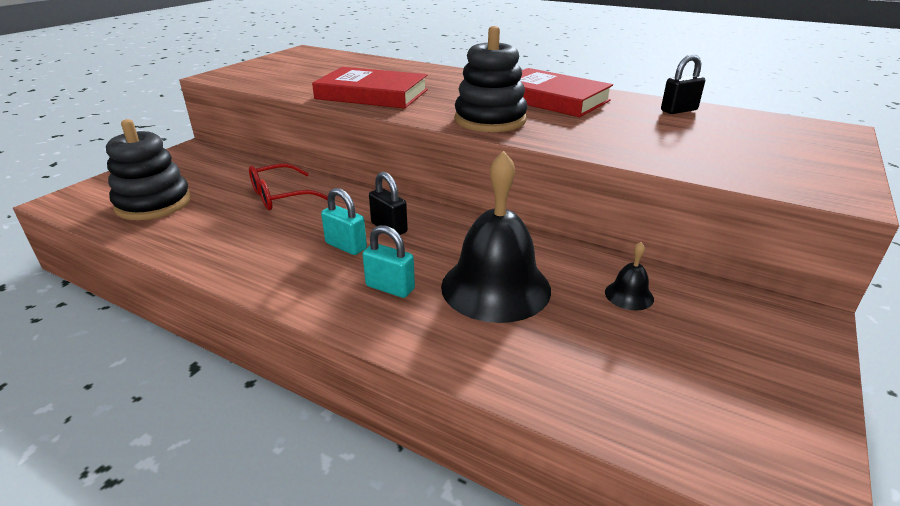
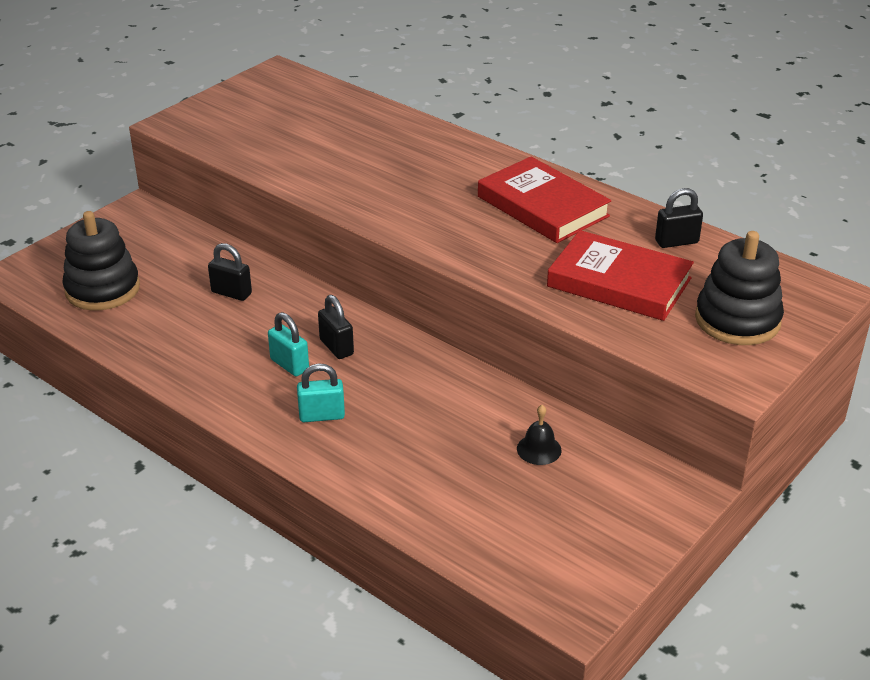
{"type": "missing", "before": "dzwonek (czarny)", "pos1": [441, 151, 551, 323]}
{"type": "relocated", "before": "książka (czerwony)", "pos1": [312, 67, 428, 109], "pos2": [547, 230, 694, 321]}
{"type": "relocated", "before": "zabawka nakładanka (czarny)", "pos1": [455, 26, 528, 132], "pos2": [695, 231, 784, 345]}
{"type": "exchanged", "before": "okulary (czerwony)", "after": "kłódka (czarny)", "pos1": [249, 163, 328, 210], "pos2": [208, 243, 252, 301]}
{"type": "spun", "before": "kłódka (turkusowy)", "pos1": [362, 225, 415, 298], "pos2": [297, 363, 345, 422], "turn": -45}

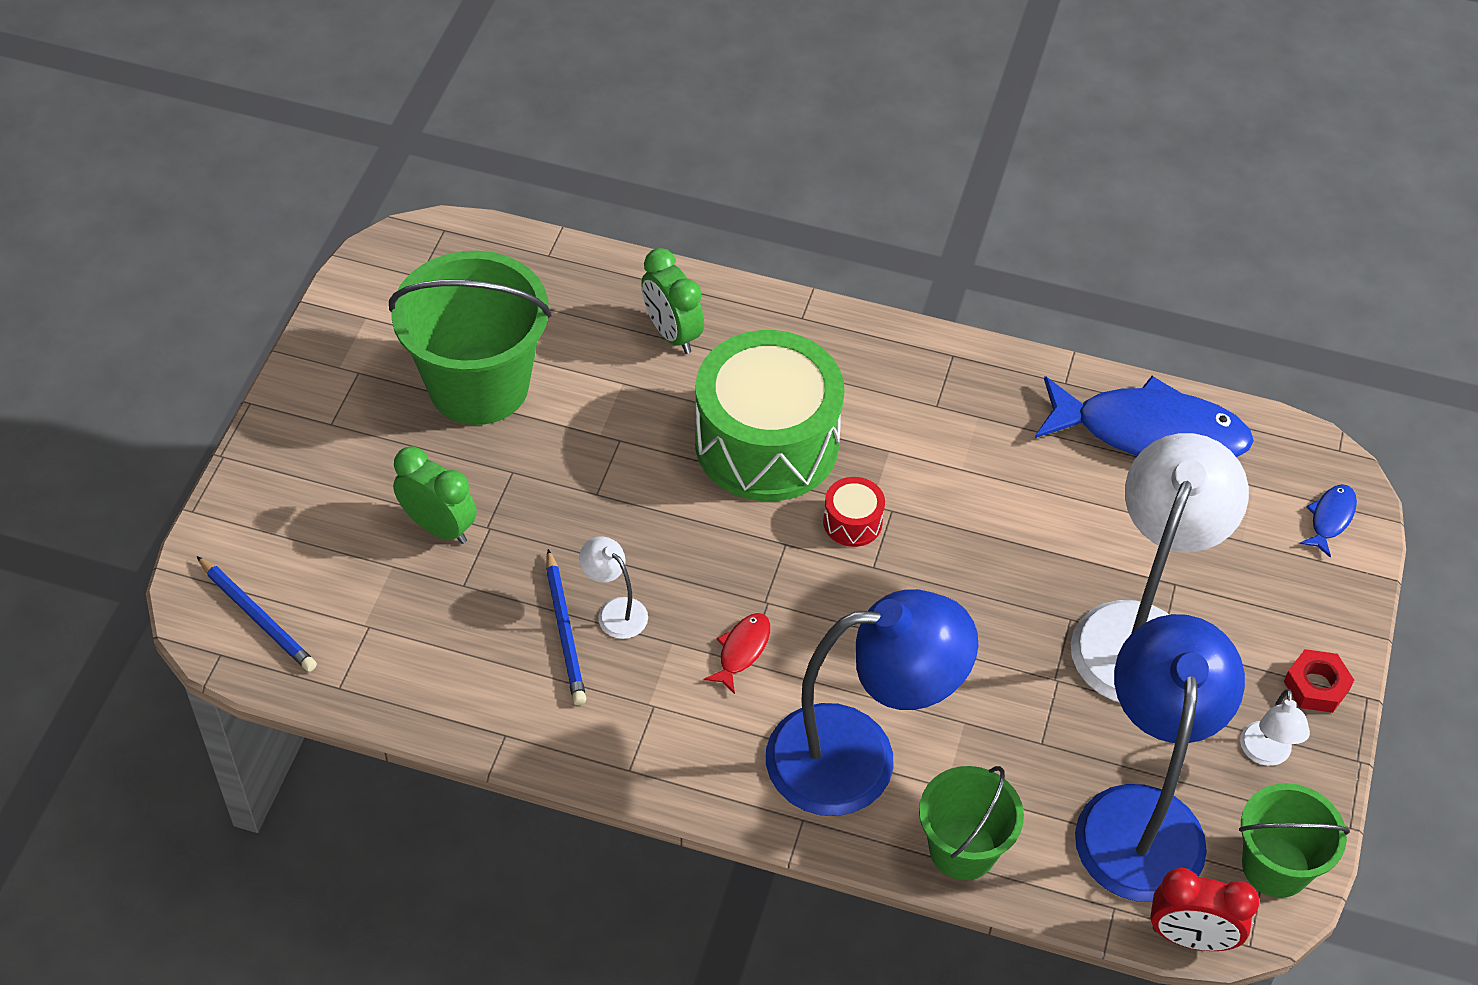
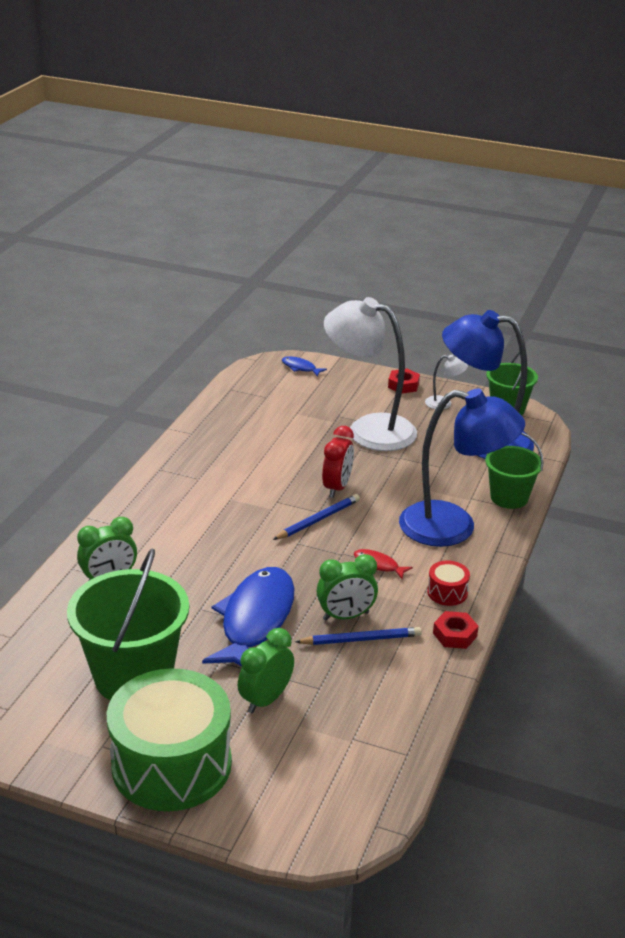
{"type": "appeared", "after": "nakrętka (czerwony)", "pos2": [433, 611, 479, 649]}
{"type": "relocated", "before": "ołówek (niebieski)", "pos1": [196, 556, 317, 672], "pos2": [273, 494, 360, 540]}
{"type": "relocated", "before": "bęben (zielony)", "pos1": [695, 330, 845, 501], "pos2": [107, 668, 232, 811]}
{"type": "relocated", "before": "bęben (czerwony)", "pos1": [823, 477, 885, 547], "pos2": [427, 561, 470, 606]}
{"type": "relocated", "before": "ryba (niebieski)", "pos1": [1035, 376, 1254, 457], "pos2": [202, 567, 294, 666]}
{"type": "relocated", "before": "budzik (czerwony)", "pos1": [1150, 868, 1259, 951], "pos2": [322, 426, 354, 498]}
{"type": "exchanged", "before": "lampka (biały)", "after": "budzik (zielony)", "pos1": [579, 536, 648, 639], "pos2": [317, 554, 378, 621]}
{"type": "spun", "before": "lampka (niebieski)", "pos1": [766, 589, 978, 816], "pos2": [399, 389, 525, 547], "turn": 105}

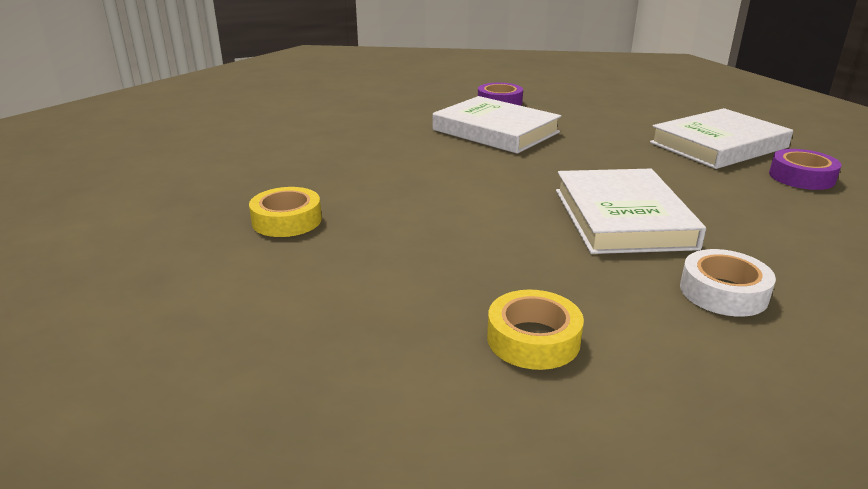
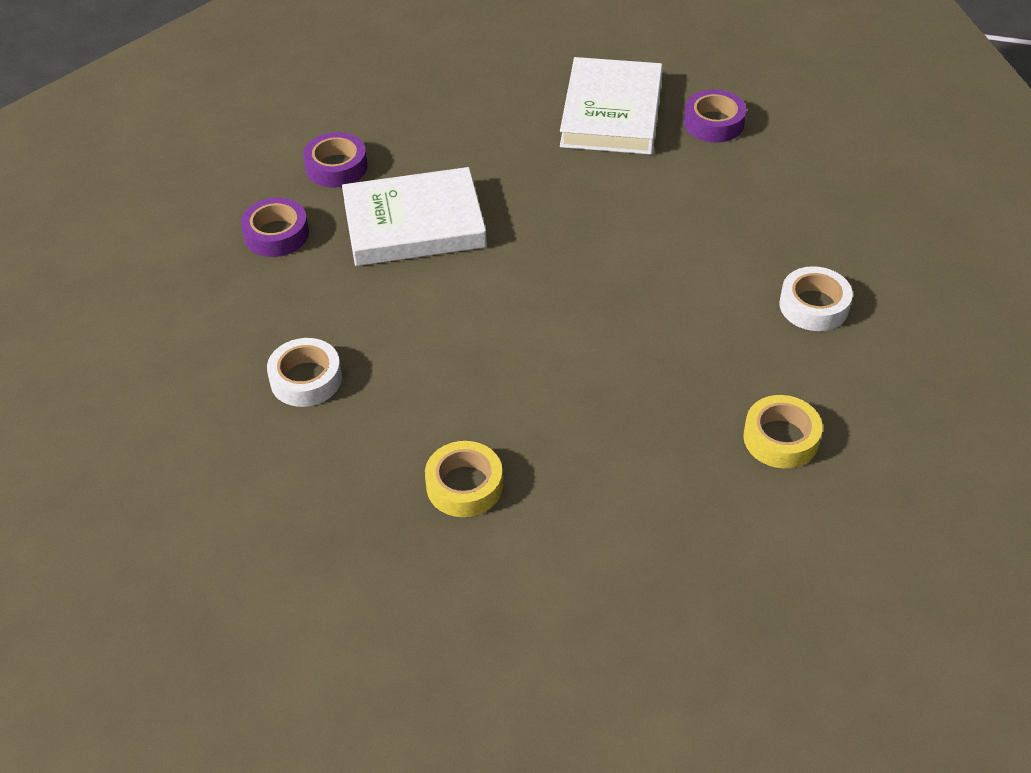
{"type": "missing", "before": "książka (biały)", "pos1": [556, 169, 706, 254]}
{"type": "appeared", "after": "taśma klejąca (fioletowy)", "pos2": [241, 198, 309, 257]}
{"type": "appeared", "after": "taśma klejąca (biały)", "pos2": [267, 338, 342, 407]}

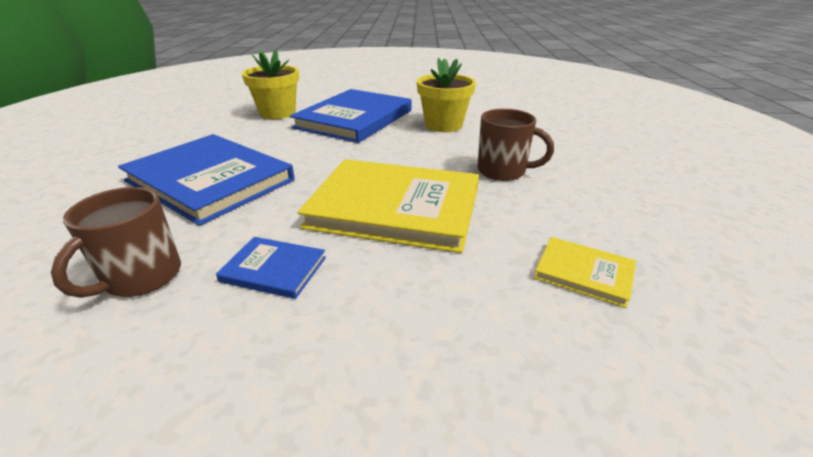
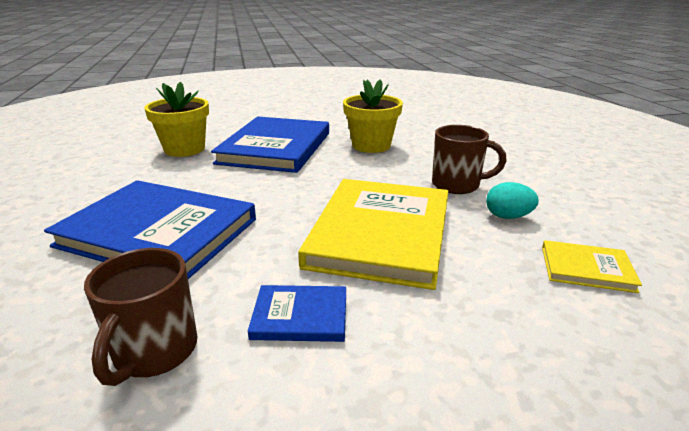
{"type": "appeared", "after": "jajko (turkusowy)", "pos2": [486, 182, 539, 219]}
{"type": "spun", "before": "książka (żółty)", "pos1": [298, 159, 479, 253], "pos2": [298, 179, 448, 290], "turn": -75}

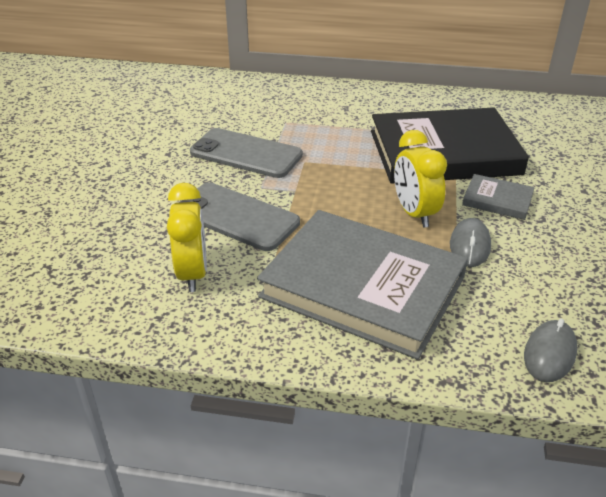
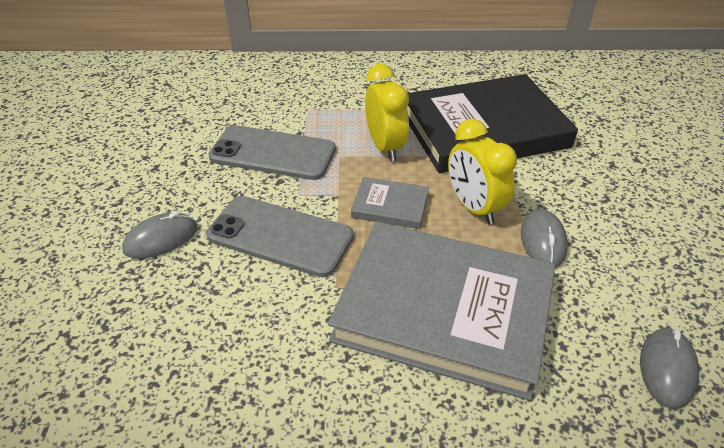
{"type": "appeared", "after": "myszka (szary)", "pos2": [122, 212, 197, 259]}
{"type": "relocated", "before": "budzik (żółty)", "pos1": [167, 183, 207, 292], "pos2": [365, 64, 409, 161]}
{"type": "relocated", "before": "książka (szary)", "pos1": [462, 174, 535, 220], "pos2": [351, 177, 429, 229]}

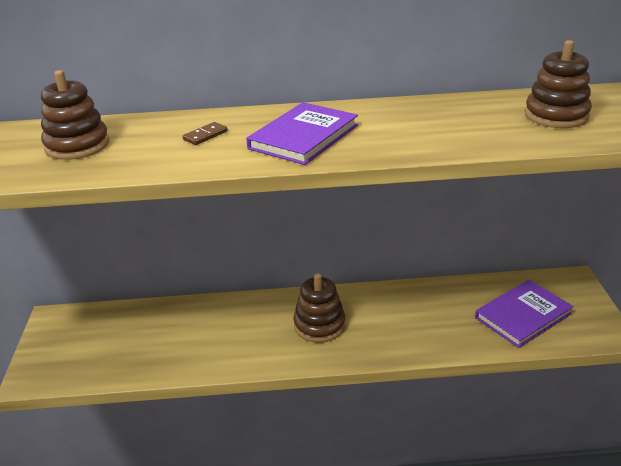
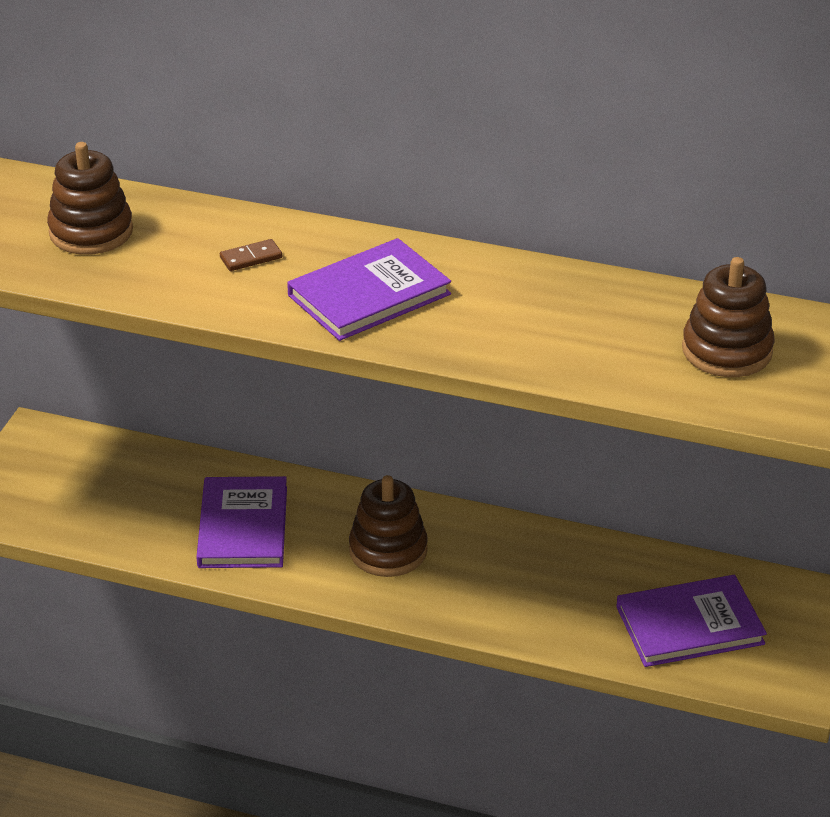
{"type": "appeared", "after": "książka (fioletowy)", "pos2": [196, 476, 287, 568]}

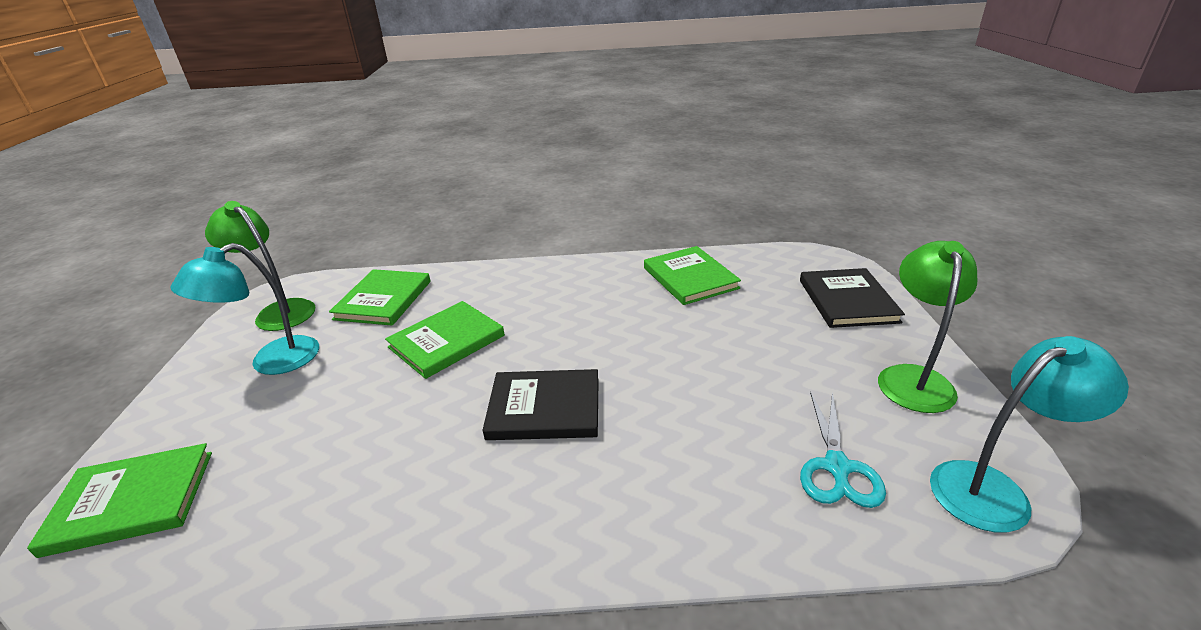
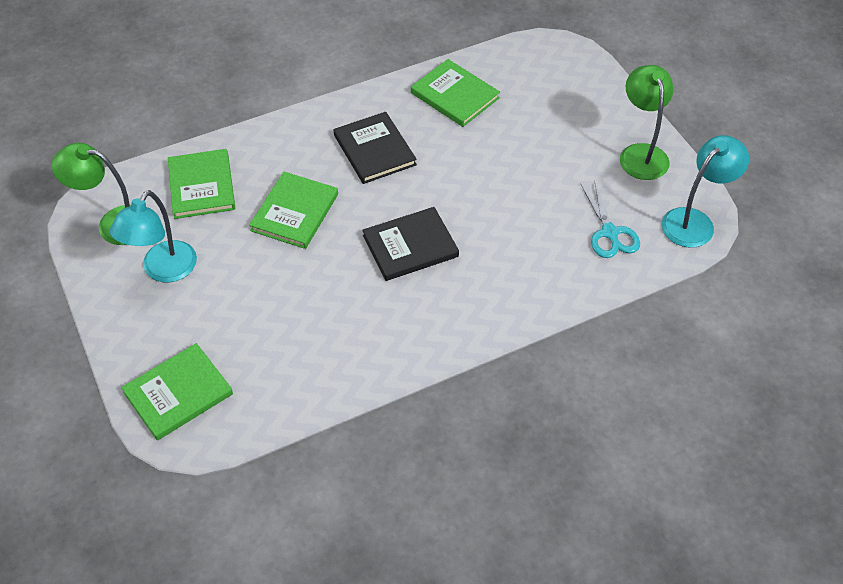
{"type": "relocated", "before": "książka (czarny)", "pos1": [800, 268, 905, 328], "pos2": [334, 112, 417, 184]}

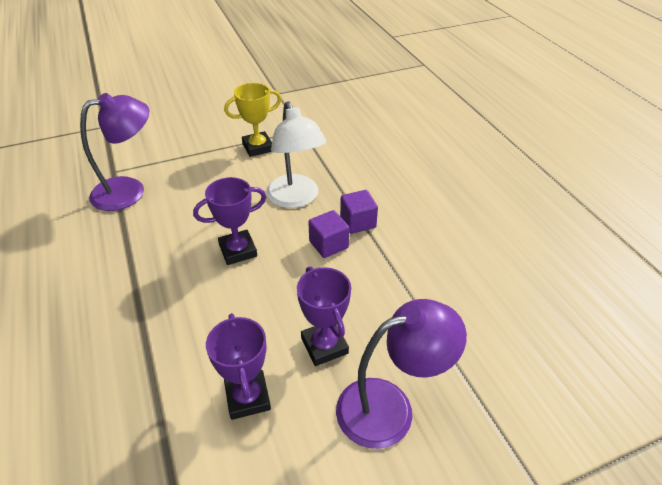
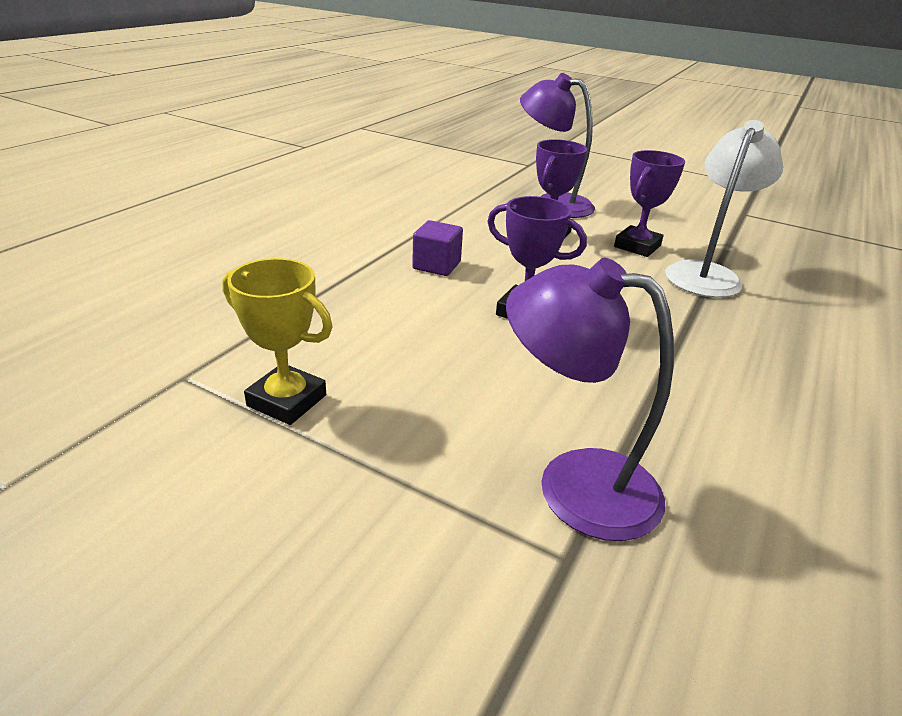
{"type": "missing", "before": "sześcian (fioletowy)", "pos1": [340, 190, 378, 234]}
{"type": "relocated", "before": "lampka (biały)", "pos1": [266, 101, 326, 208], "pos2": [665, 120, 783, 298]}

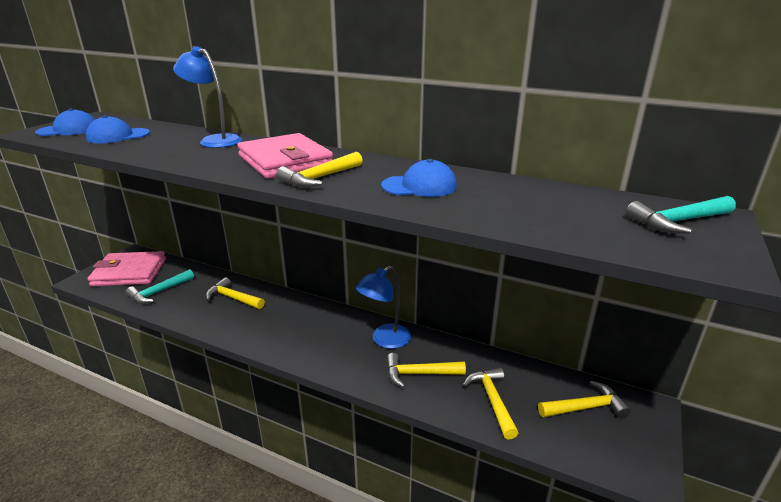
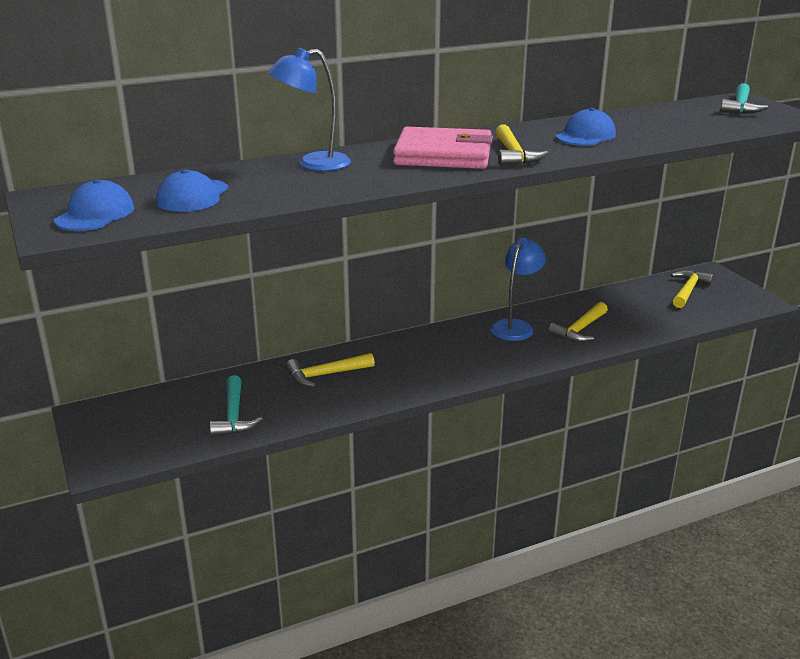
{"type": "missing", "before": "portfel (różowy)", "pos1": [88, 251, 166, 286]}
{"type": "missing", "before": "młotek (żółty)", "pos1": [463, 368, 518, 440]}
{"type": "spun", "before": "lampka (niebieski)", "pos1": [356, 266, 411, 349], "pos2": [490, 238, 546, 341], "turn": -150}

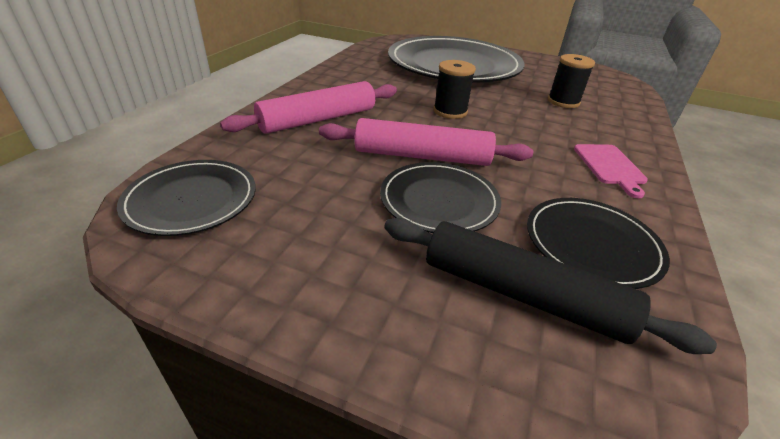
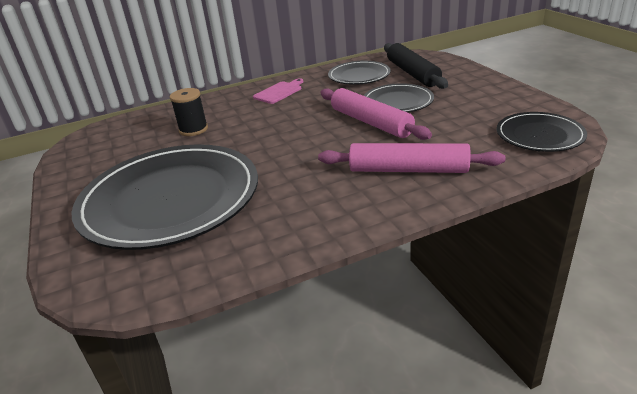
{"type": "missing", "before": "szpulka (czarny)", "pos1": [434, 60, 476, 119]}

